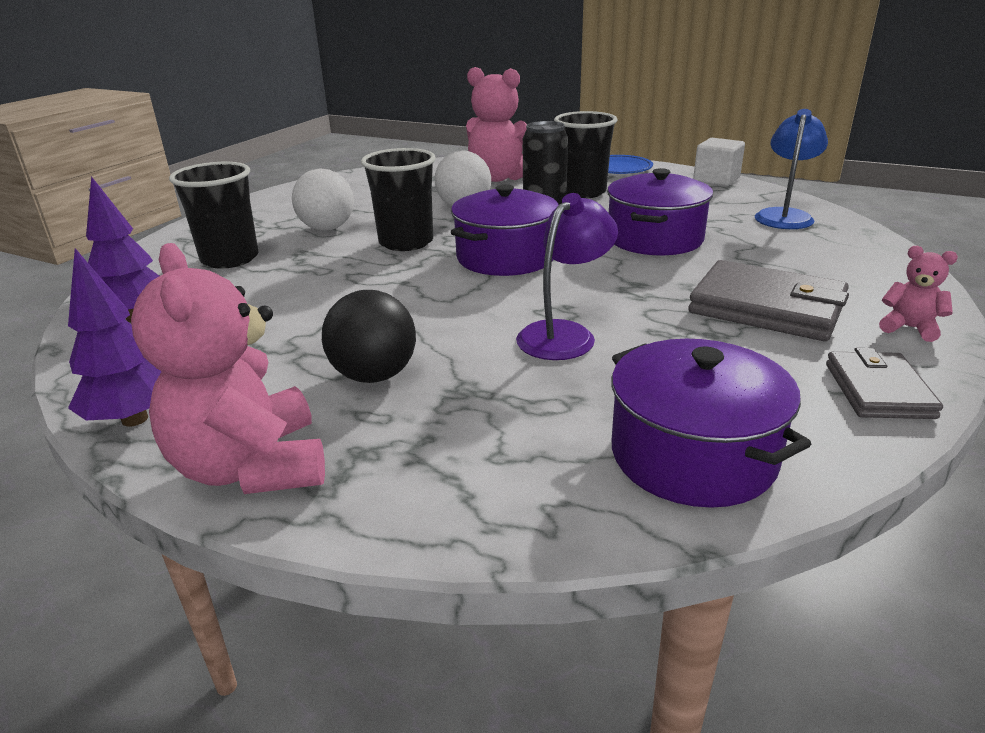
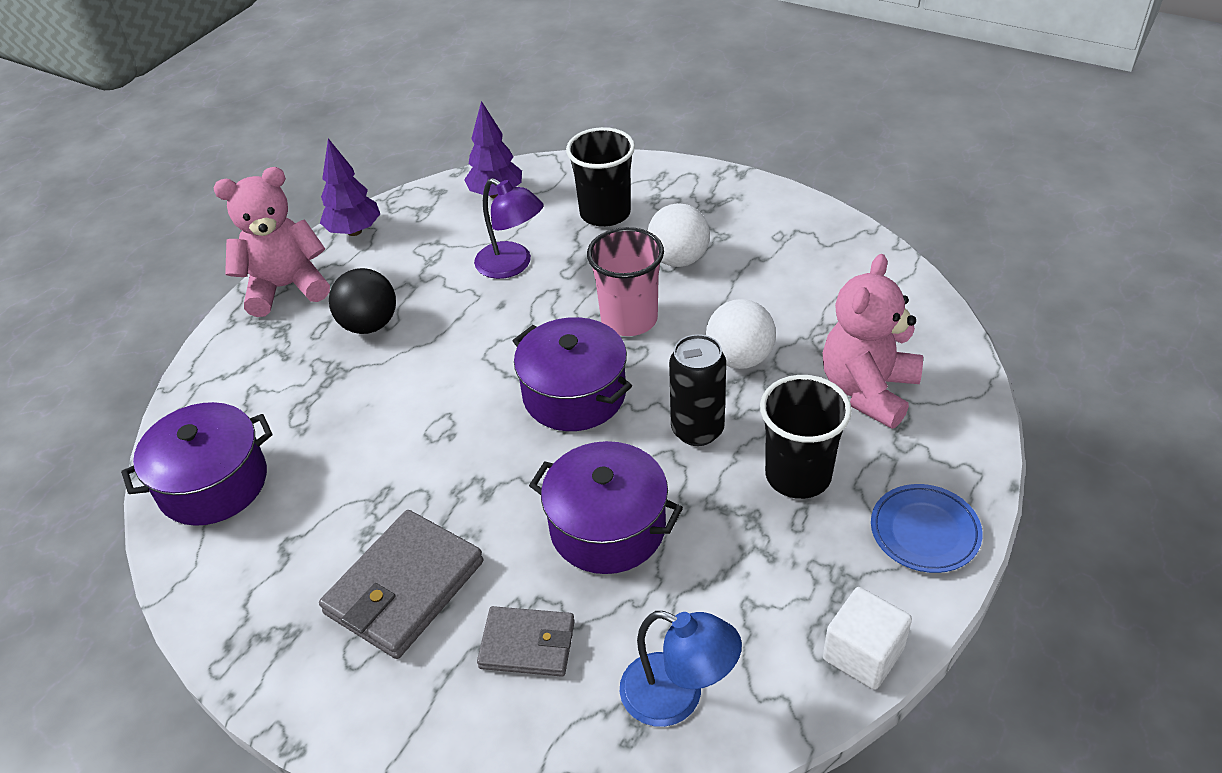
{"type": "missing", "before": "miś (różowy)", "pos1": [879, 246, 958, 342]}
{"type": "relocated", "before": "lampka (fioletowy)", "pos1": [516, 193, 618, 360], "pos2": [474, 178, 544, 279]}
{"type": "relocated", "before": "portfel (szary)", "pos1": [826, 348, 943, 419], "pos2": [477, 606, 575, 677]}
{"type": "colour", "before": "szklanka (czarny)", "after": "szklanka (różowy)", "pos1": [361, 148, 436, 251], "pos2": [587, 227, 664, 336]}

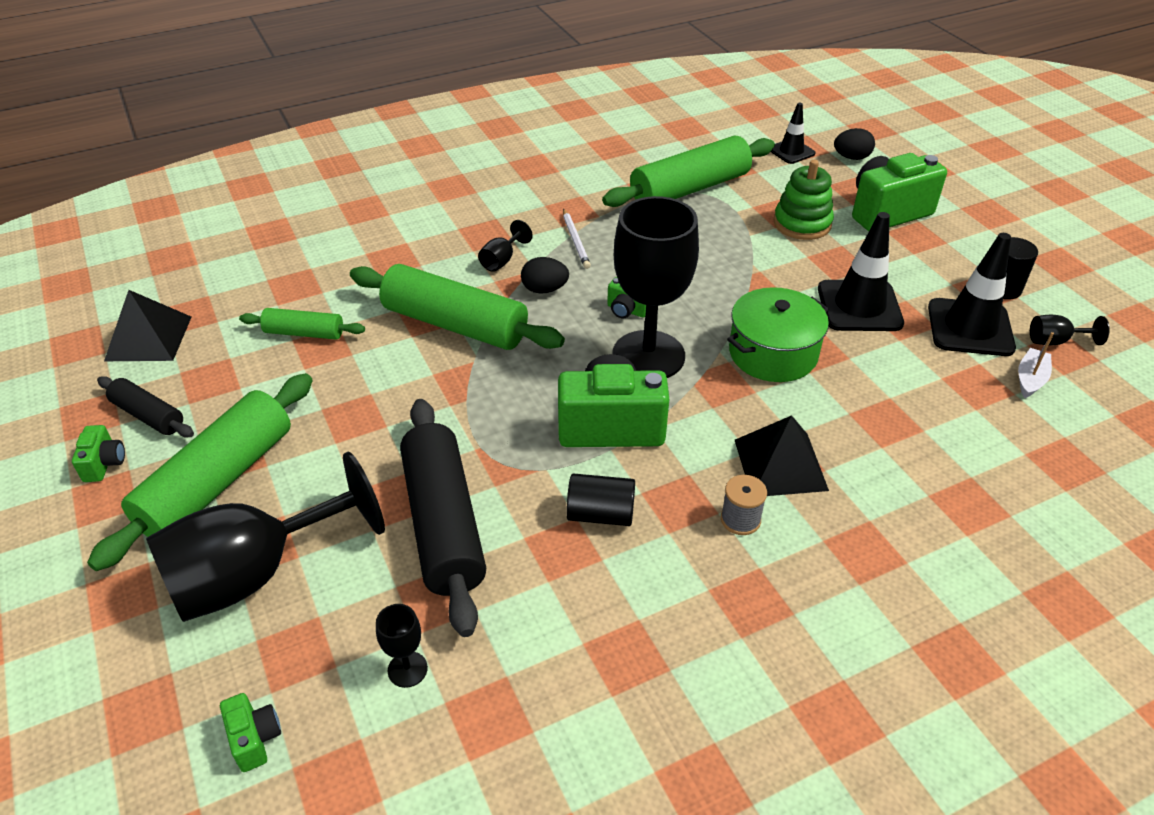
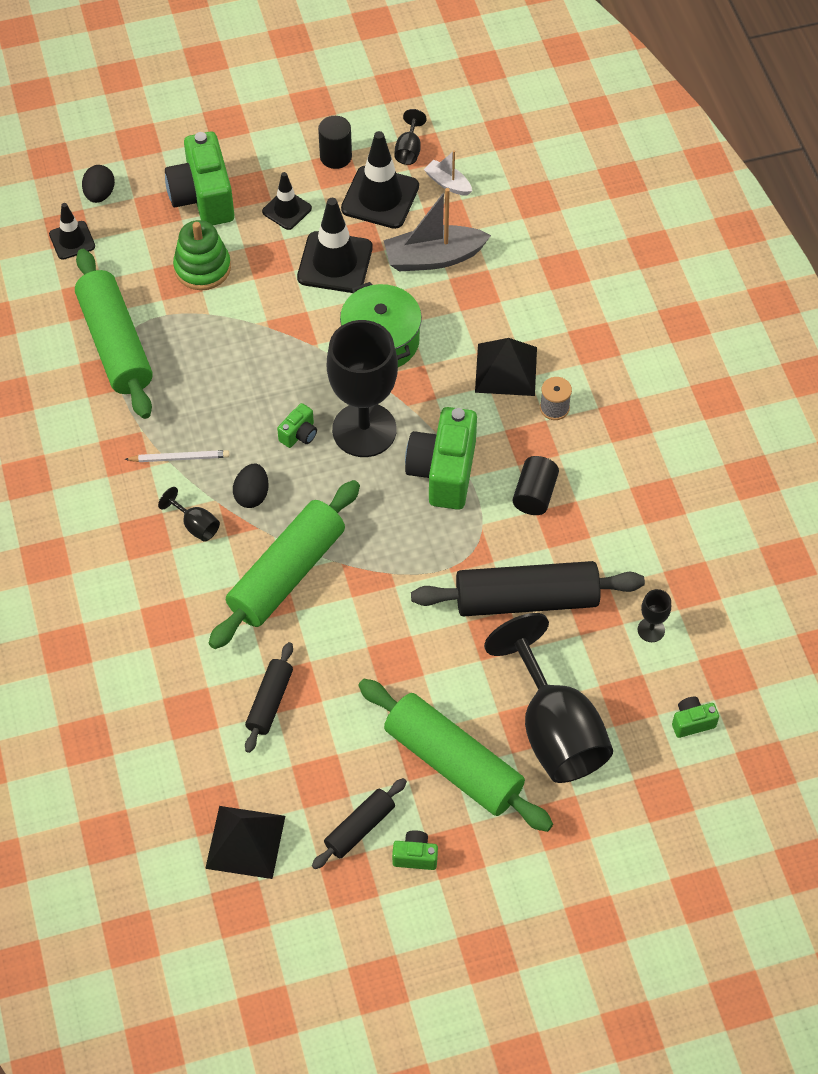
{"type": "appeared", "after": "pachołek (czarny)", "pos2": [262, 172, 312, 230]}
{"type": "appeared", "after": "łódka (szary)", "pos2": [383, 188, 491, 272]}
{"type": "colour", "before": "wałek do ciasta (zielony)", "after": "wałek do ciasta (czarny)", "pos1": [239, 308, 365, 340], "pos2": [245, 642, 293, 753]}

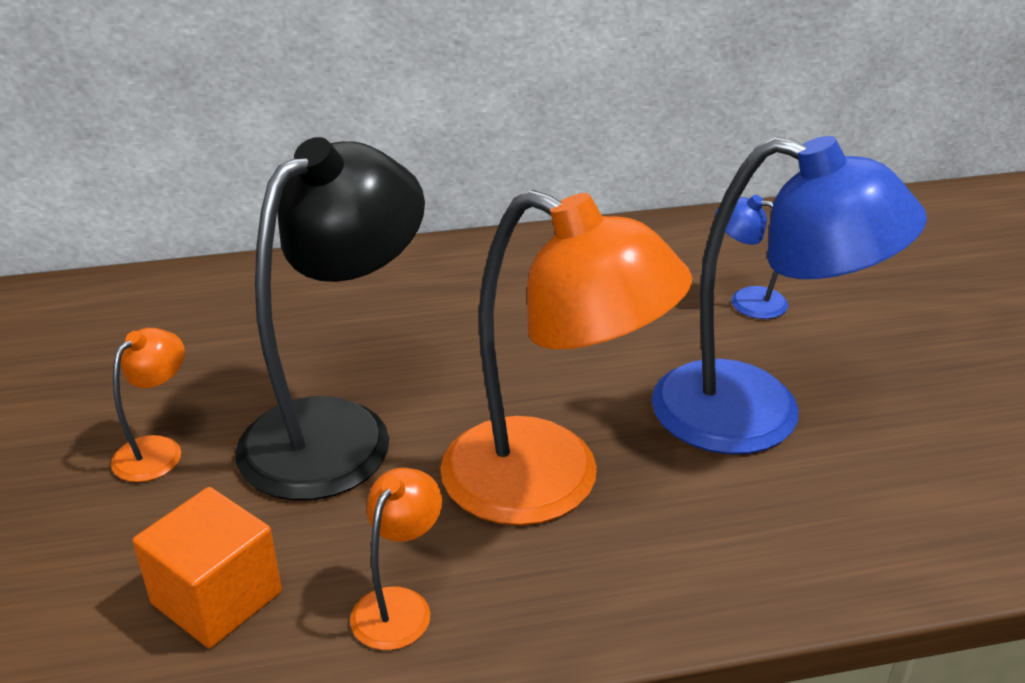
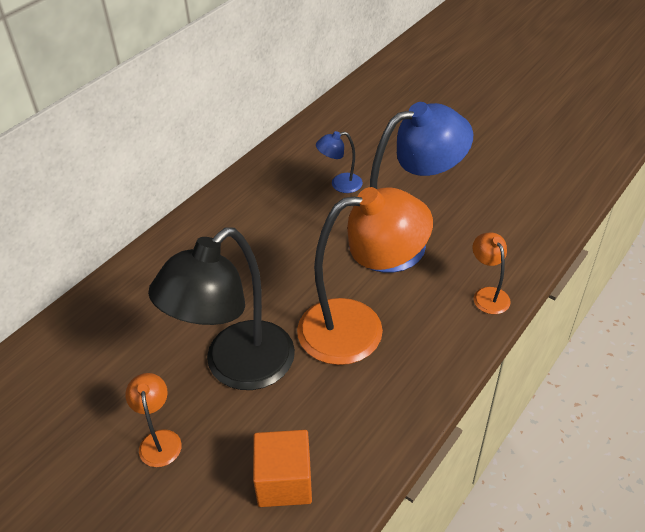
{"type": "relocated", "before": "lampka (pomarańczowy)", "pos1": [350, 468, 442, 650], "pos2": [473, 232, 511, 314]}
{"type": "spun", "before": "lampka (czarny)", "pos1": [235, 137, 425, 501], "pos2": [148, 228, 295, 390], "turn": -135}

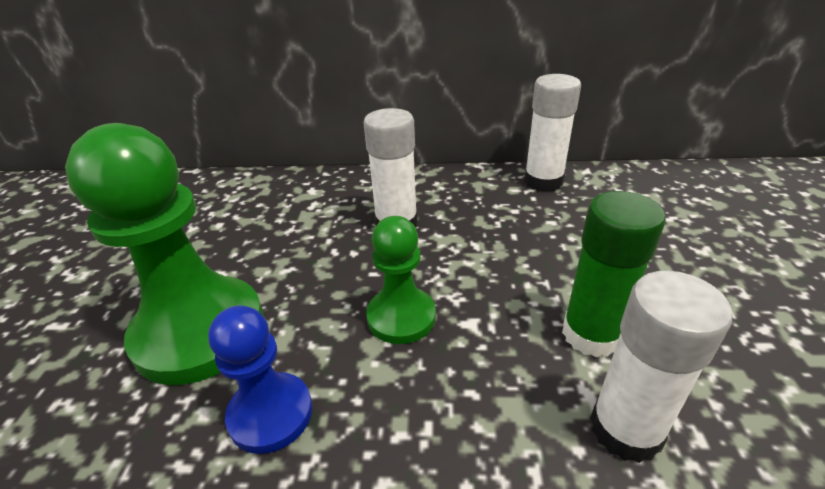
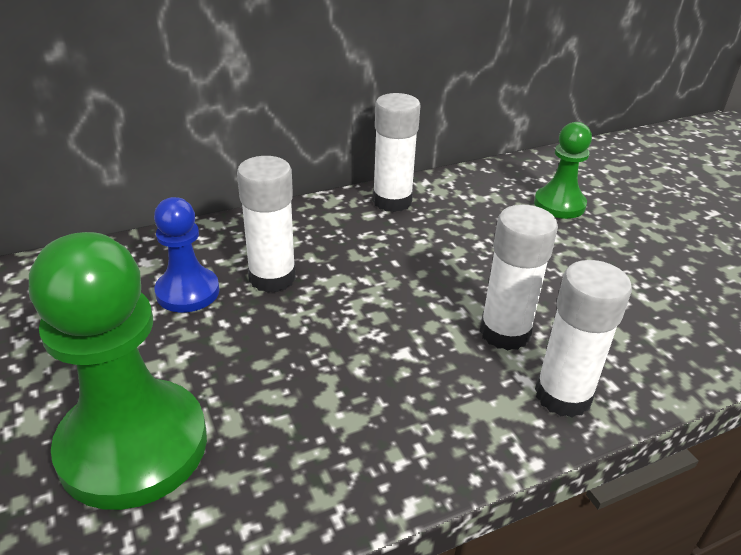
{"type": "relocated", "before": "pionek (niebieski)", "pos1": [208, 305, 313, 454], "pos2": [154, 197, 220, 313]}
{"type": "relocated", "before": "pionek (zielony)", "pos1": [366, 216, 436, 344], "pos2": [534, 122, 592, 219]}
{"type": "colour", "before": "klej w sztyfcie (zielony)", "after": "klej w sztyfcie (biały)", "pos1": [562, 191, 666, 358], "pos2": [480, 204, 558, 350]}

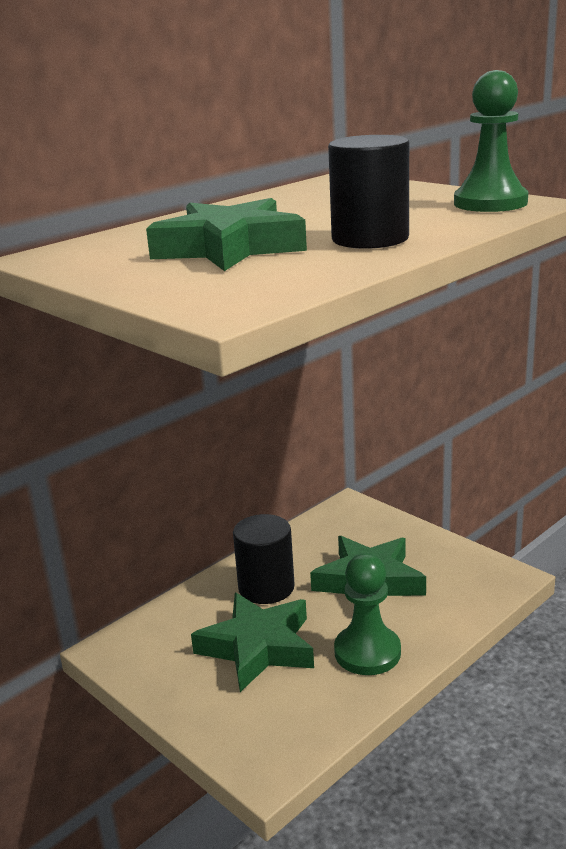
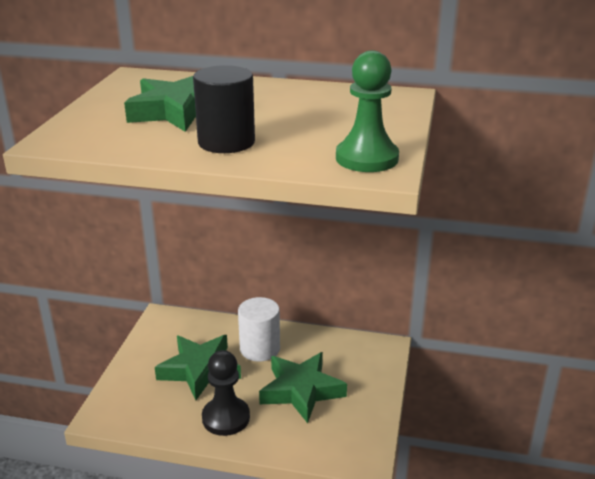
{"type": "colour", "before": "walec (czarny)", "after": "walec (biały)", "pos1": [233, 514, 295, 604], "pos2": [238, 297, 280, 362]}
{"type": "colour", "before": "pionek (zielony)", "after": "pionek (czarny)", "pos1": [334, 553, 401, 675], "pos2": [202, 350, 250, 436]}

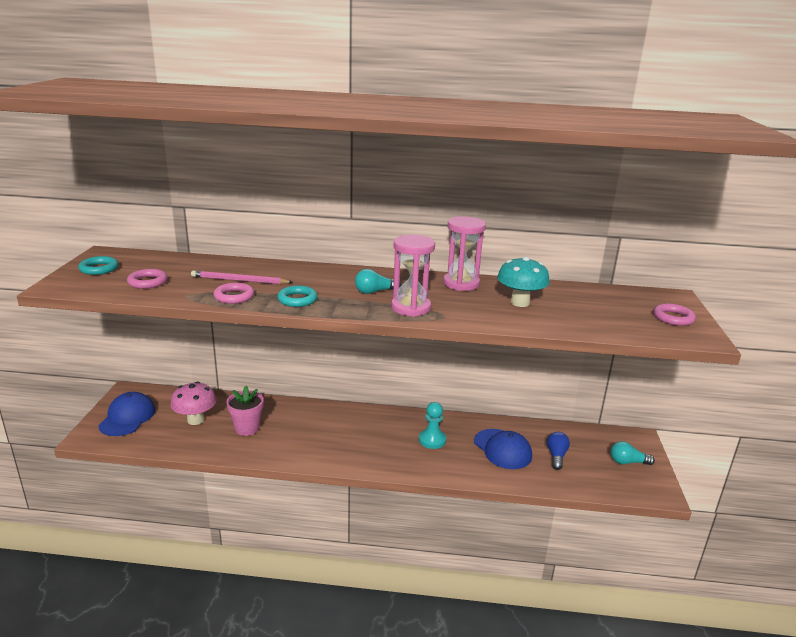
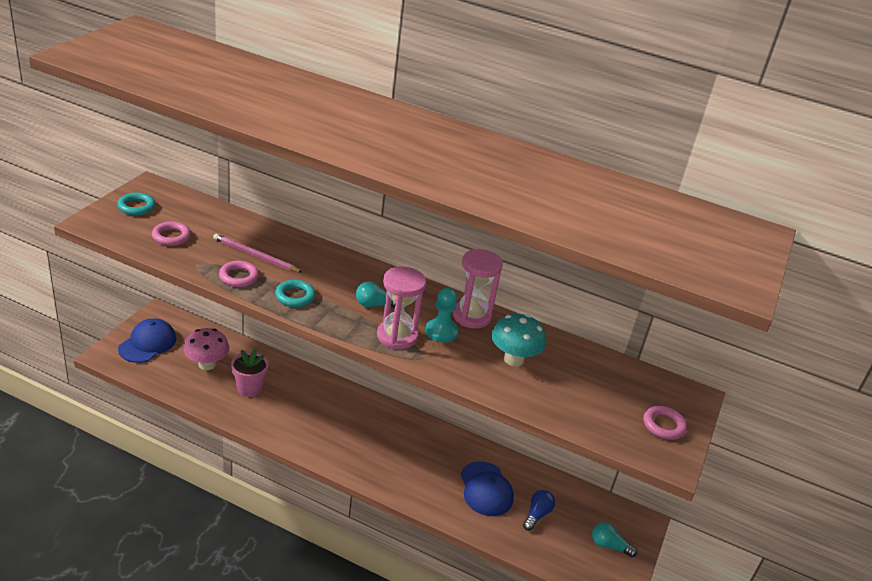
{"type": "relocated", "before": "pionek (turkusowy)", "pos1": [419, 402, 446, 449], "pos2": [425, 288, 458, 343]}

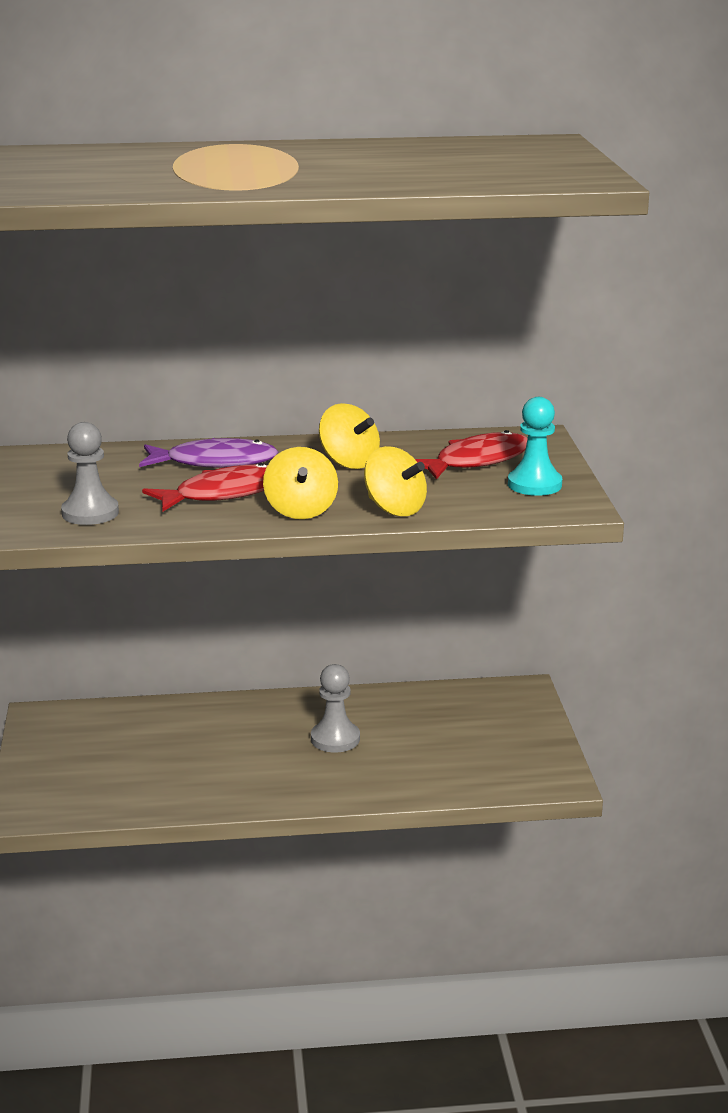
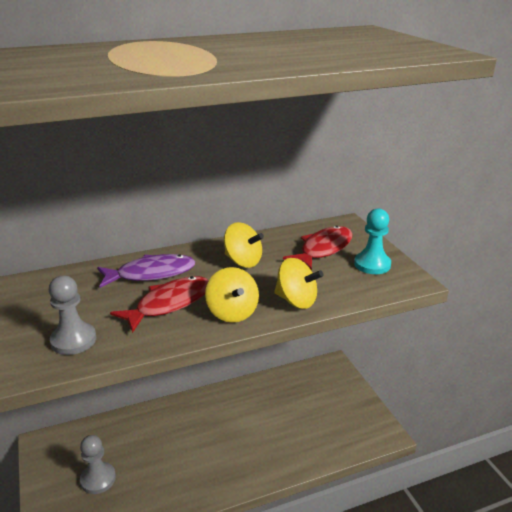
{"type": "relocated", "before": "pionek (szary)", "pos1": [311, 664, 360, 752], "pos2": [80, 435, 116, 494]}

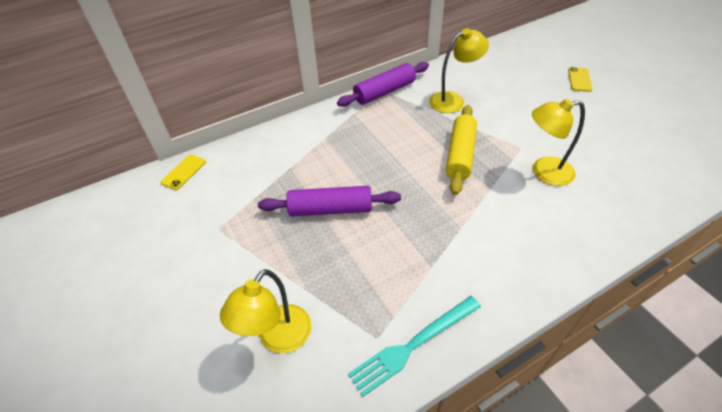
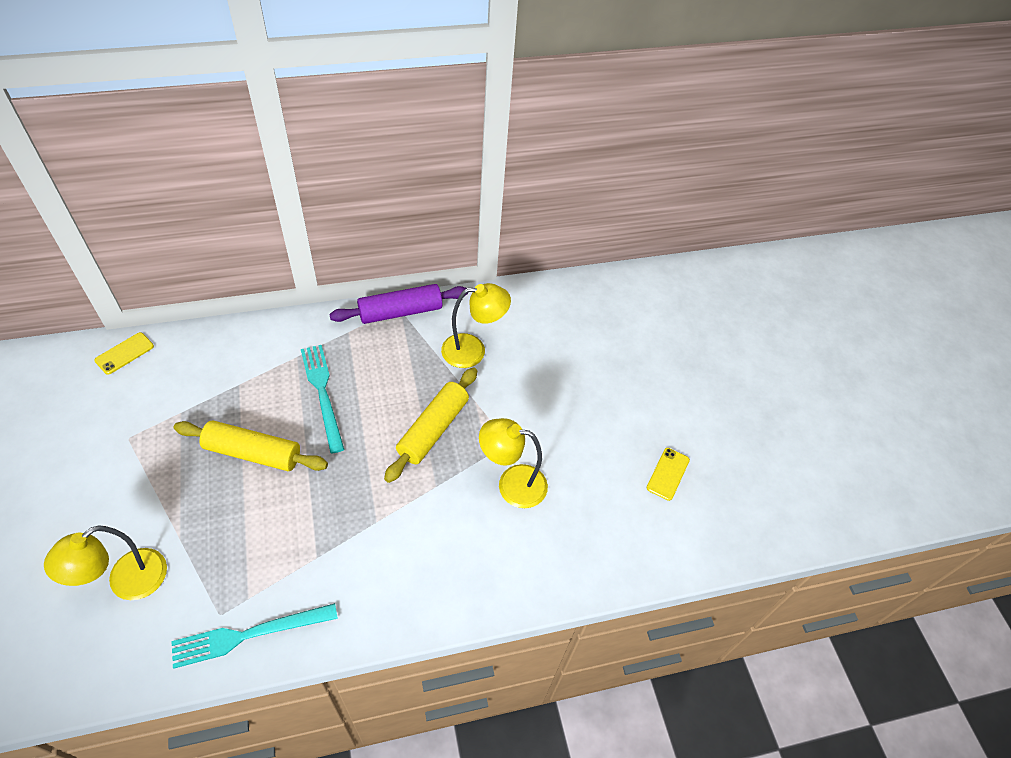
{"type": "appeared", "after": "widelec (turkusowy)", "pos2": [301, 345, 344, 453]}
{"type": "relocated", "before": "telefon (żółty)", "pos1": [568, 67, 592, 92], "pos2": [647, 448, 690, 501]}
{"type": "colour", "before": "wałek do ciasta (fioletowy)", "after": "wałek do ciasta (żółty)", "pos1": [258, 186, 401, 216], "pos2": [174, 420, 328, 471]}

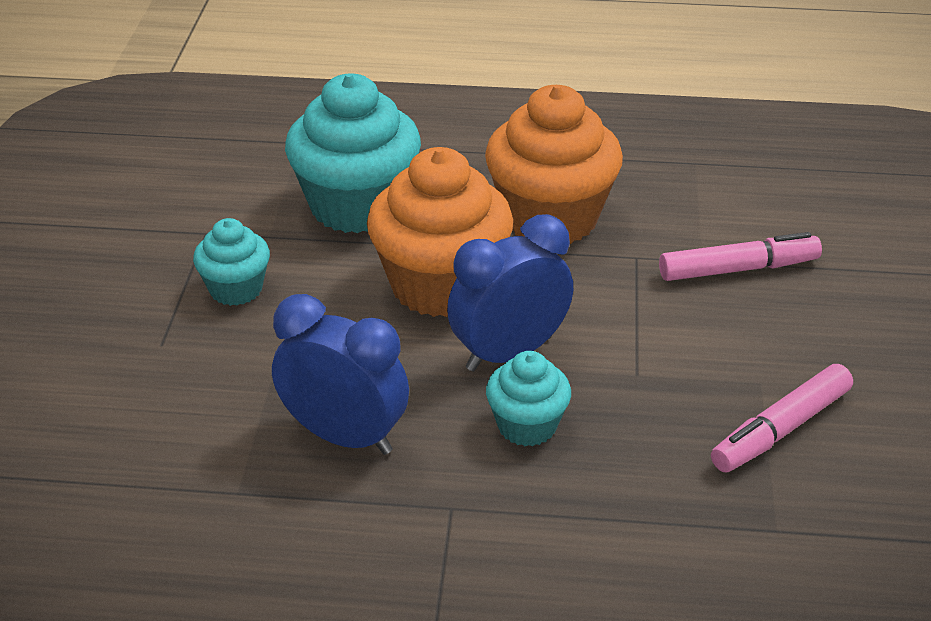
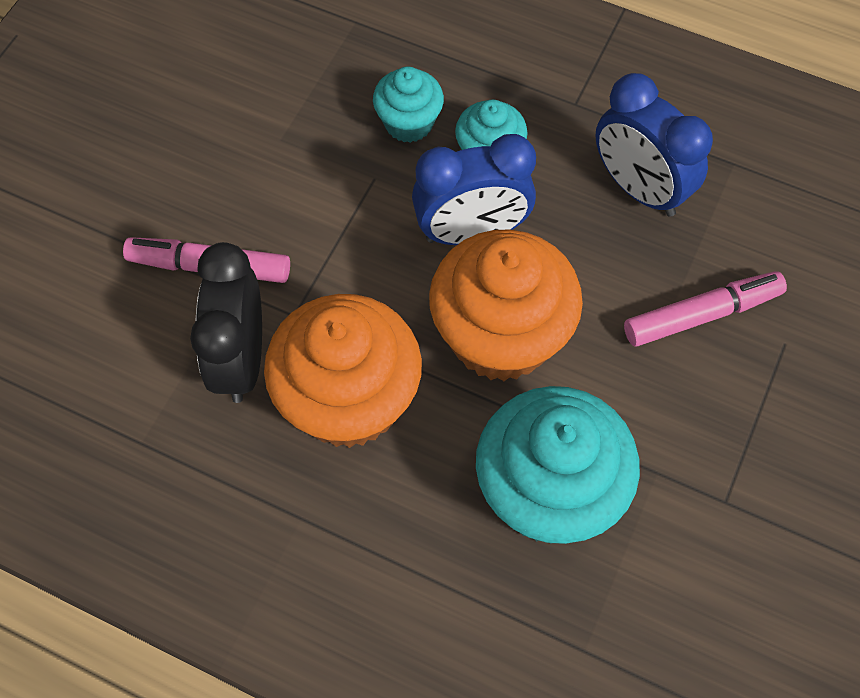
{"type": "appeared", "after": "budzik (czarny)", "pos2": [190, 242, 262, 403]}
{"type": "relocated", "before": "muffinka (turkusowy)", "pos1": [193, 218, 270, 306], "pos2": [373, 67, 444, 143]}
{"type": "relocated", "before": "flamaster (różowy)", "pos1": [711, 364, 853, 473], "pos2": [624, 271, 787, 347]}

